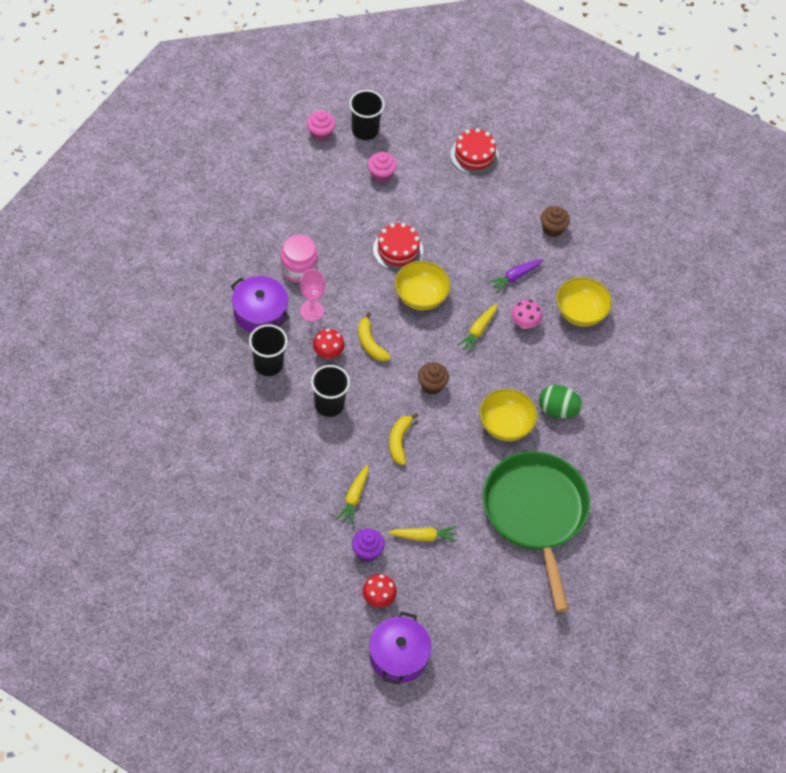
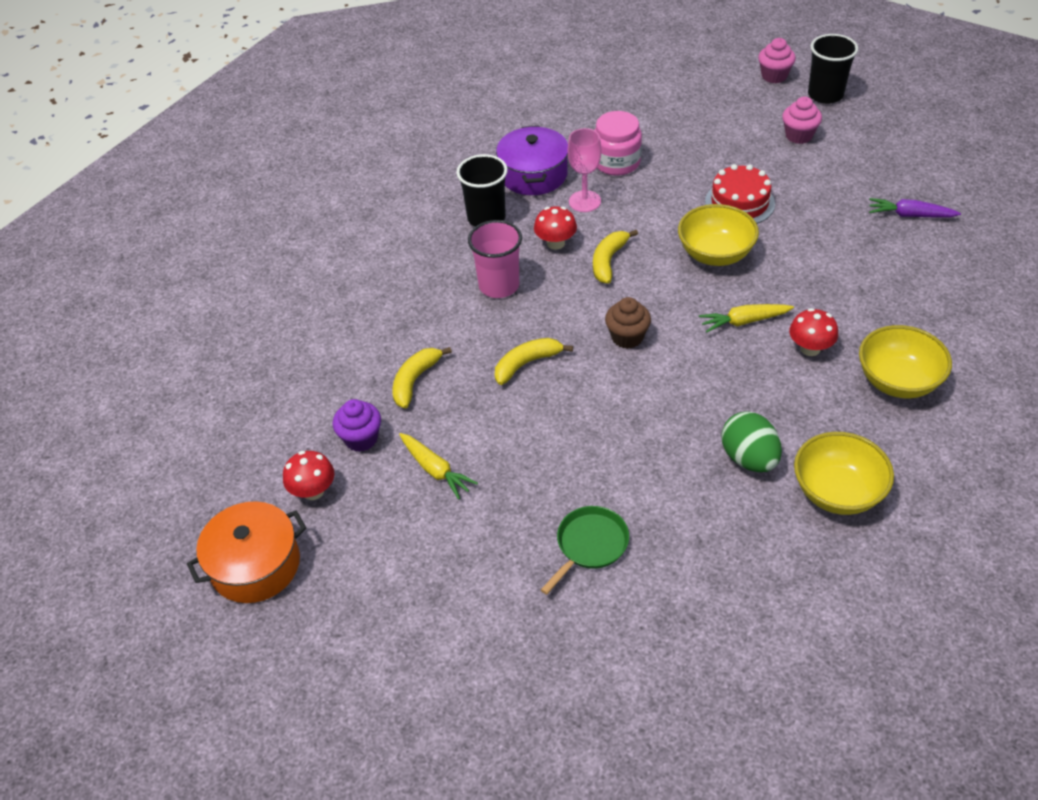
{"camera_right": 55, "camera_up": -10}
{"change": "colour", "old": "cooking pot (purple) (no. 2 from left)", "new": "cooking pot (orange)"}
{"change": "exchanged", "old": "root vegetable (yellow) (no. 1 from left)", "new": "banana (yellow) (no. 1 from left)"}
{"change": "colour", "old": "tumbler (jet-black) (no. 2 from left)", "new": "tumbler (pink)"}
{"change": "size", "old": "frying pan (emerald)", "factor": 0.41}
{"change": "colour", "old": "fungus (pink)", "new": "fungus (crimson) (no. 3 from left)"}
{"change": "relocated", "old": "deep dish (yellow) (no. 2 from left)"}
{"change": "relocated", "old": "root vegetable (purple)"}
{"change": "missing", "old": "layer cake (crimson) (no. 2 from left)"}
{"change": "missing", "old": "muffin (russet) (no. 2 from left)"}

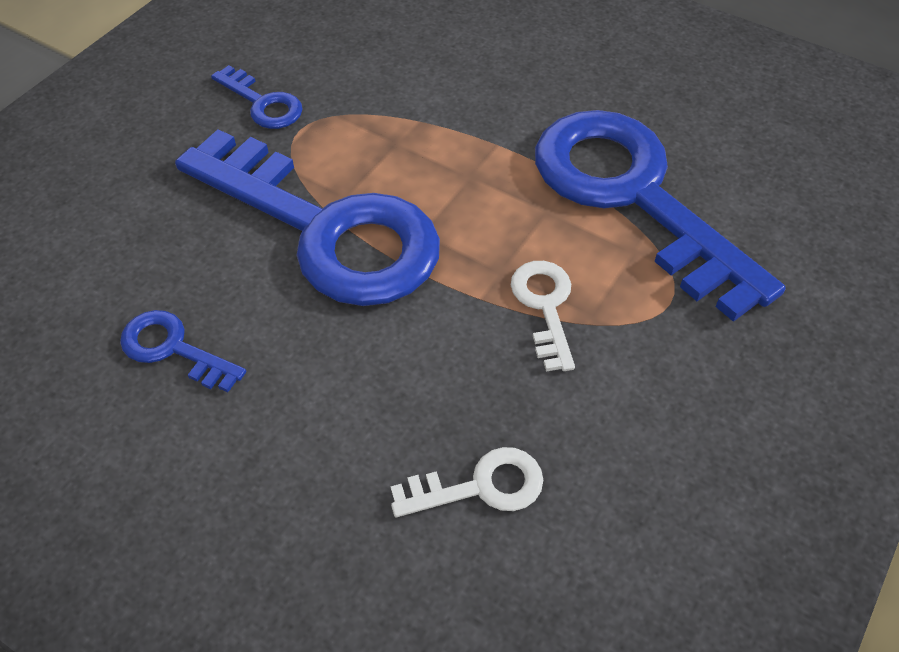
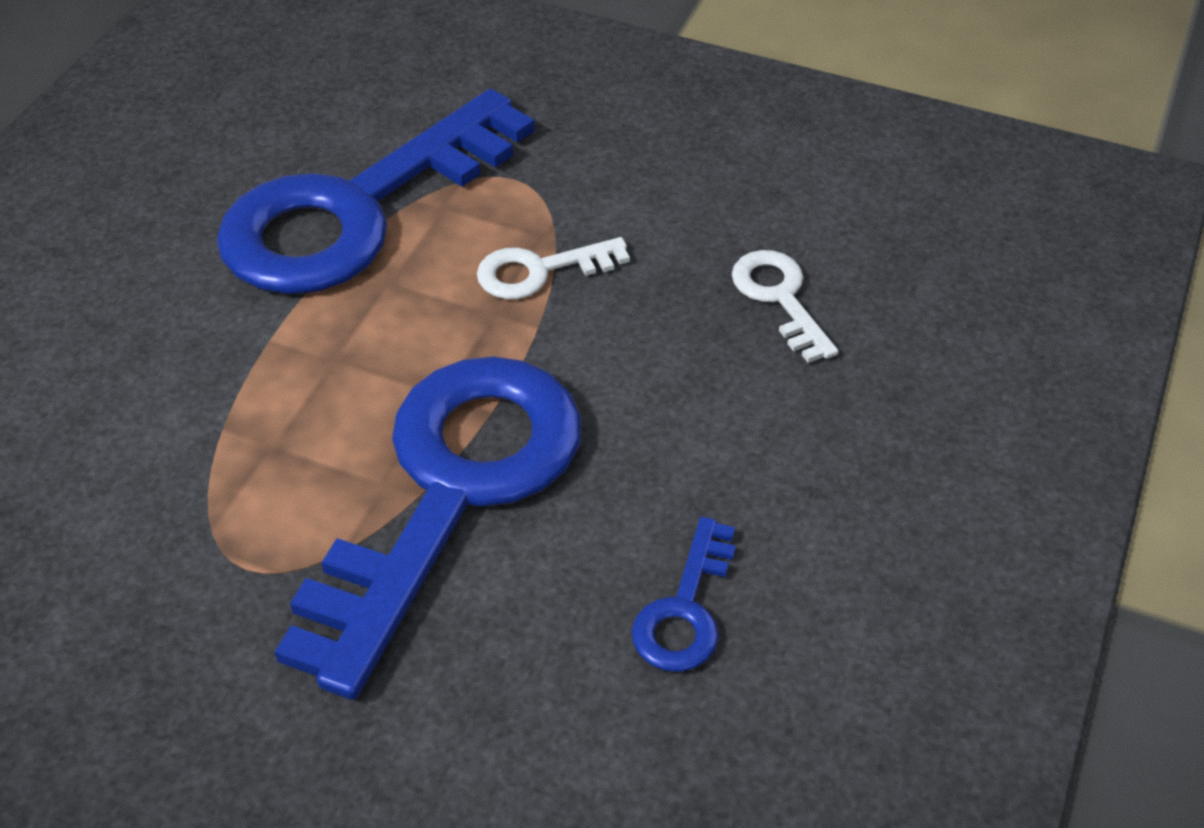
{"camera_right": -100, "camera_up": -5}
{"change": "missing", "old": "key (cobalt) (no. 2 from left)"}

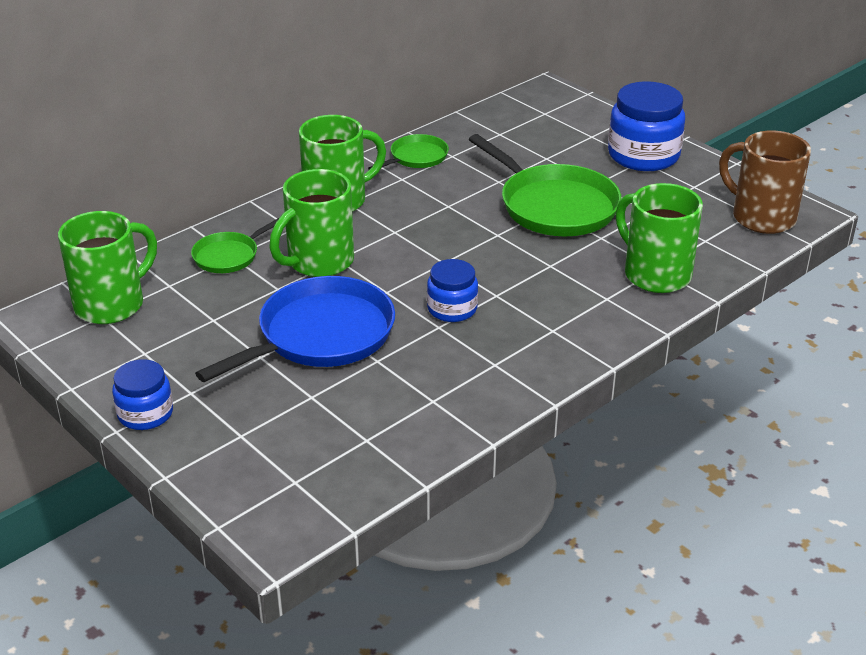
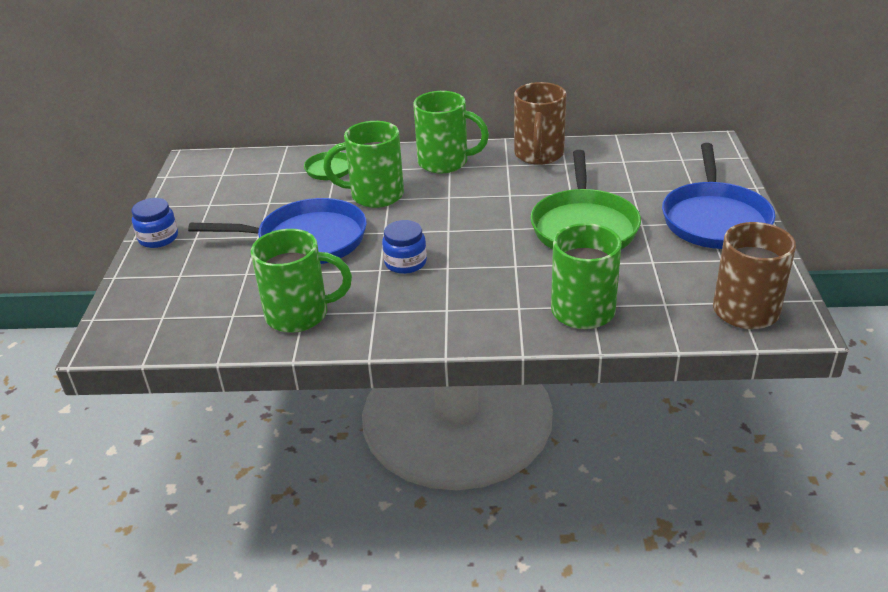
{"camera_right": 45, "camera_up": 0}
{"change": "relocated", "old": "coffee mug (emerald) (no. 1 from left)"}
{"change": "exchanged", "old": "frying pan (emerald) (no. 2 from left)", "new": "coffee mug (russet) (no. 1 from left)"}
{"change": "exchanged", "old": "jar (cobalt) (no. 3 from left)", "new": "frying pan (cobalt) (no. 2 from left)"}

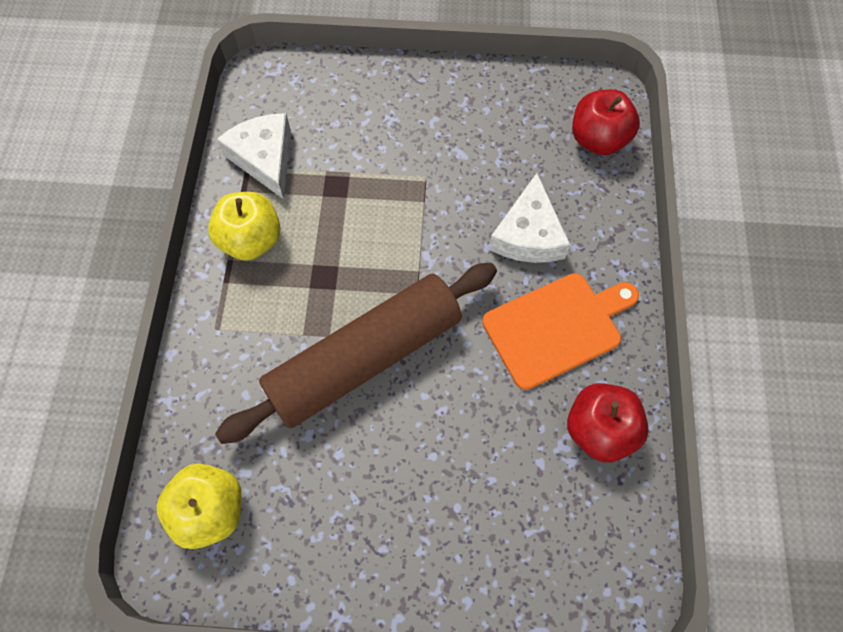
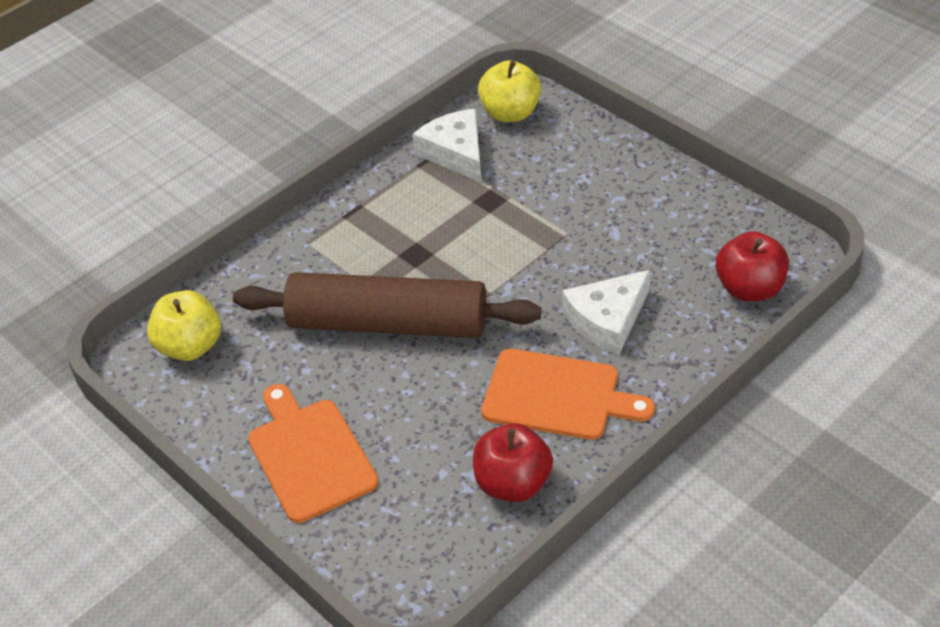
{"camera_right": 45, "camera_up": -20}
{"change": "appeared", "new": "bread board (orange) (no. 1 from left)"}
{"change": "spun", "old": "piece of cheese (white) (no. 1 from left)", "degrees": -45}
{"change": "relocated", "old": "apple fruit (yellow) (no. 2 from left)"}

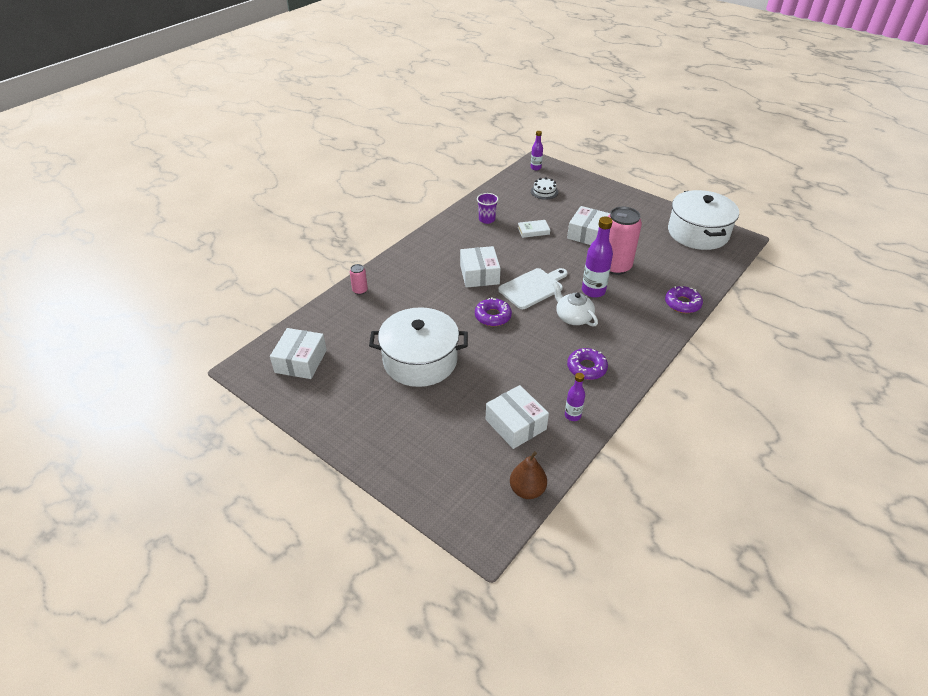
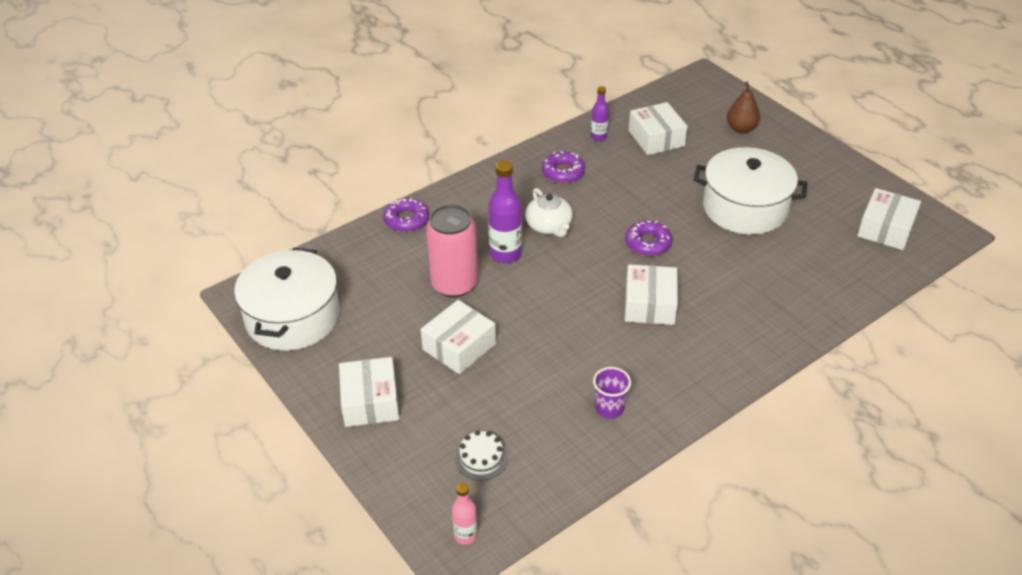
{"camera_right": -165, "camera_up": 0}
{"change": "appeared", "new": "package (white) (no. 1 from left)"}
{"change": "colour", "old": "drink bottle (purple) (no. 1 from left)", "new": "drink bottle (pink)"}
{"change": "relocated", "old": "pear (russet)"}
{"change": "missing", "old": "tin (pink) (no. 1 from left)"}
{"change": "missing", "old": "bread board (white)"}
{"change": "missing", "old": "hardback (white)"}

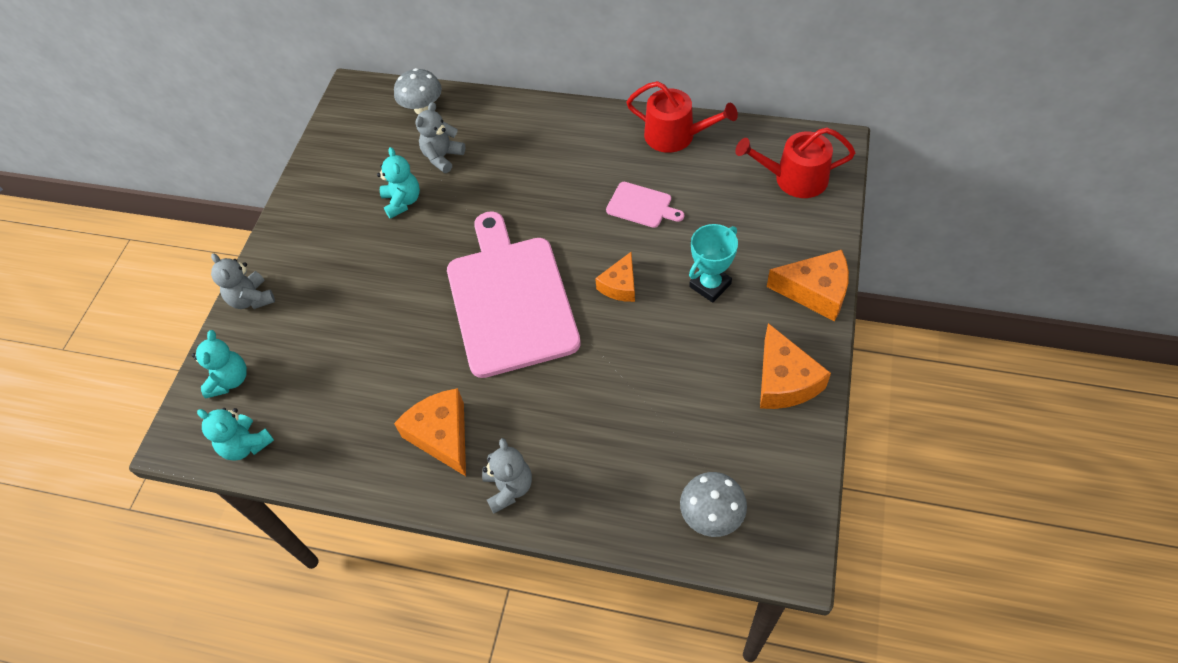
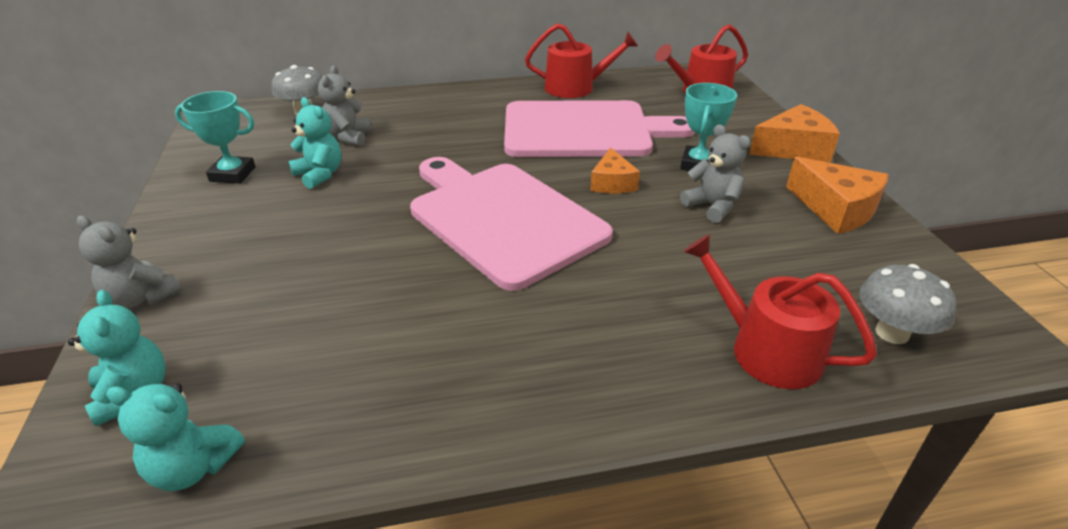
{"camera_right": -30, "camera_up": -20}
{"change": "appeared", "new": "prize cup (aqua) (no. 1 from left)"}
{"change": "size", "old": "bread board (pink) (no. 2 from left)", "factor": 2.38}
{"change": "relocated", "old": "teddy (ash-grey) (no. 3 from left)"}
{"change": "appeared", "new": "watering can (crimson) (no. 3 from left)"}
{"change": "missing", "old": "piece of cheese (orange) (no. 1 from left)"}

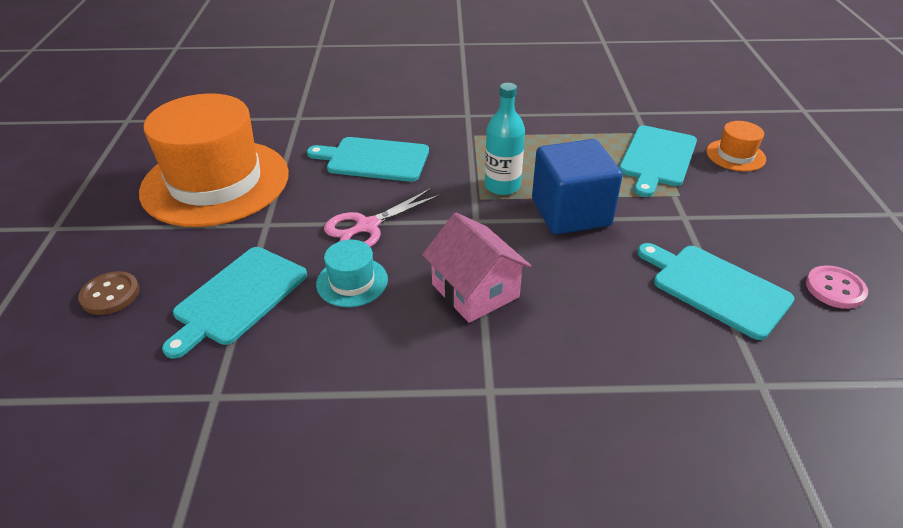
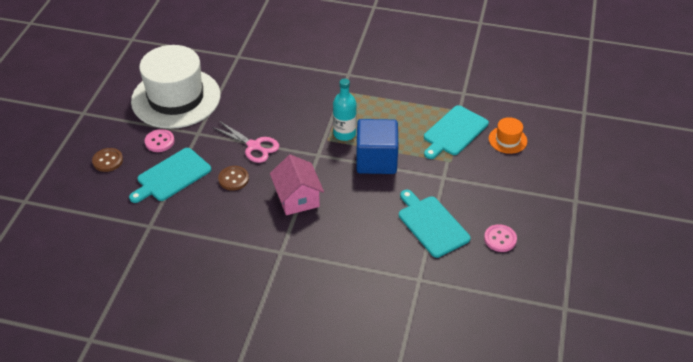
{"camera_right": 15, "camera_up": 5}
{"change": "colour", "old": "tall hat (orange) (no. 1 from left)", "new": "tall hat (white)"}
{"change": "appeared", "new": "shirt button (pink) (no. 1 from left)"}
{"change": "spun", "old": "pair of scissors (pink)", "degrees": -120}
{"change": "exchanged", "old": "tall hat (aqua)", "new": "shirt button (russet) (no. 2 from left)"}
{"change": "missing", "old": "bread board (aqua) (no. 2 from left)"}

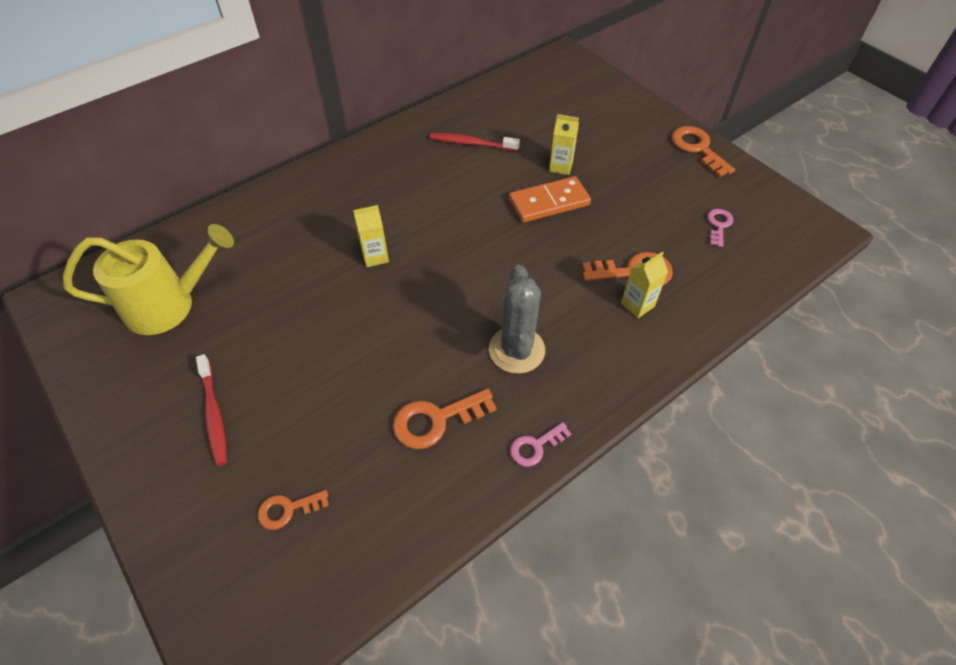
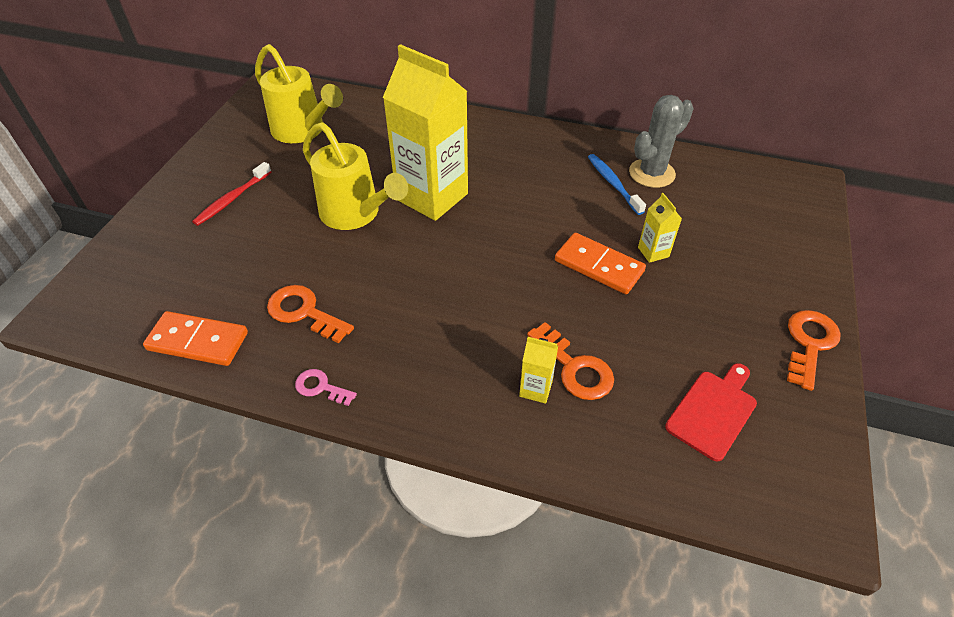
{"camera_right": 55, "camera_up": -5}
{"change": "appeared", "new": "domino piece (orange) (no. 1 from left)"}
{"change": "appeared", "new": "watering can (yellow) (no. 2 from left)"}
{"change": "size", "old": "carton (yellow) (no. 1 from left)", "factor": 2.42}
{"change": "colour", "old": "dental brush (crimson) (no. 2 from left)", "new": "dental brush (cobalt)"}
{"change": "relocated", "old": "saguaro cactus (ash-grey)"}
{"change": "exchanged", "old": "key (pink) (no. 2 from left)", "new": "bread board (crimson)"}
{"change": "missing", "old": "key (orange) (no. 1 from left)"}

